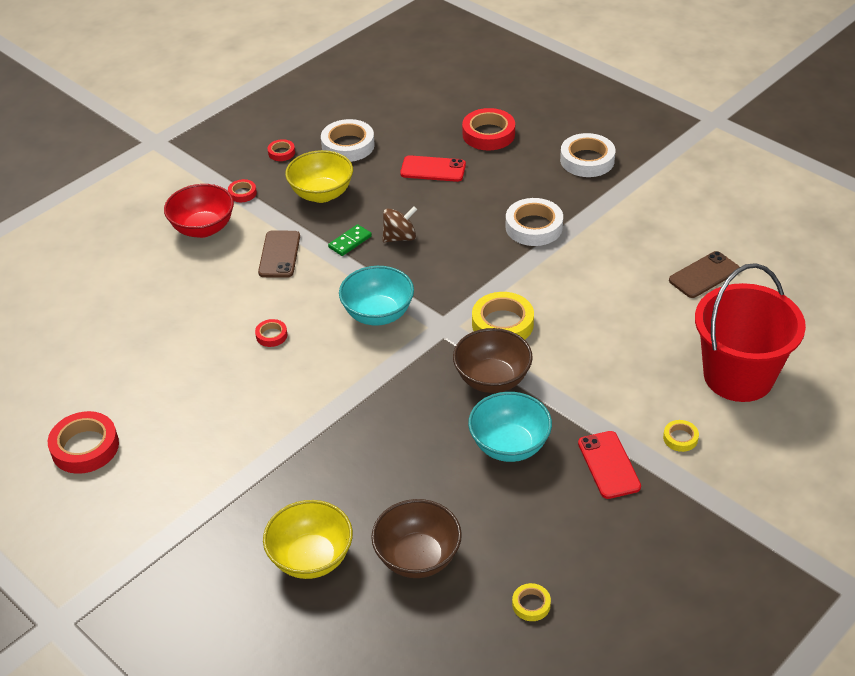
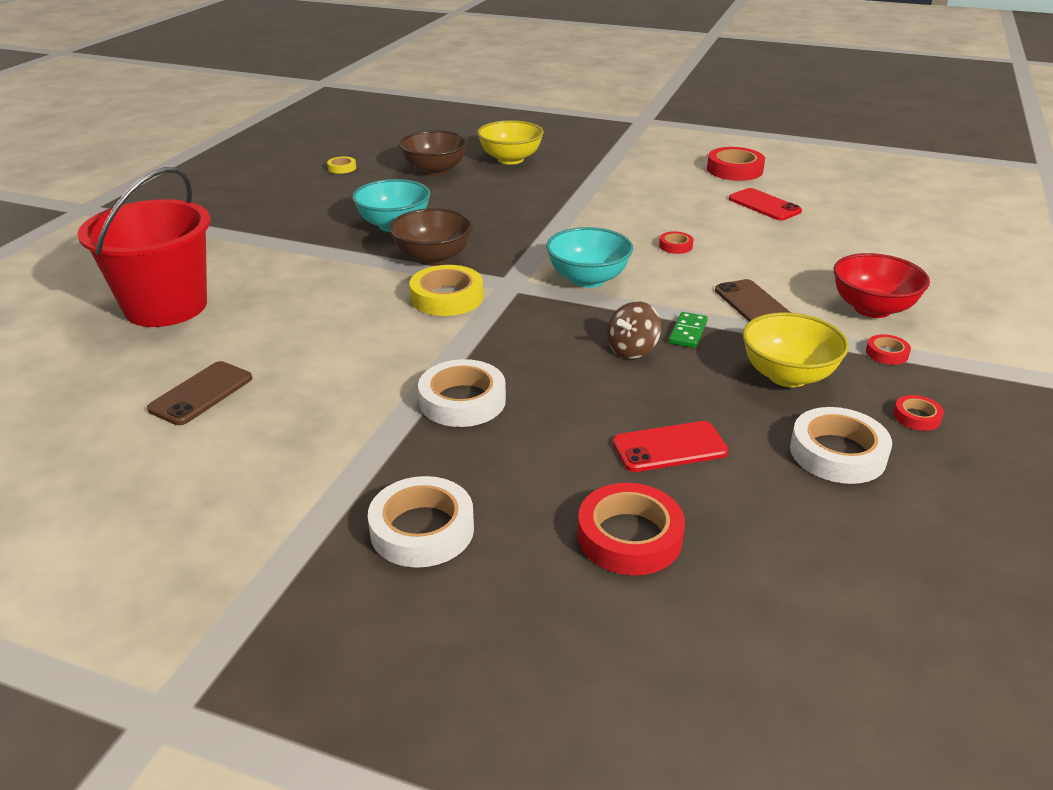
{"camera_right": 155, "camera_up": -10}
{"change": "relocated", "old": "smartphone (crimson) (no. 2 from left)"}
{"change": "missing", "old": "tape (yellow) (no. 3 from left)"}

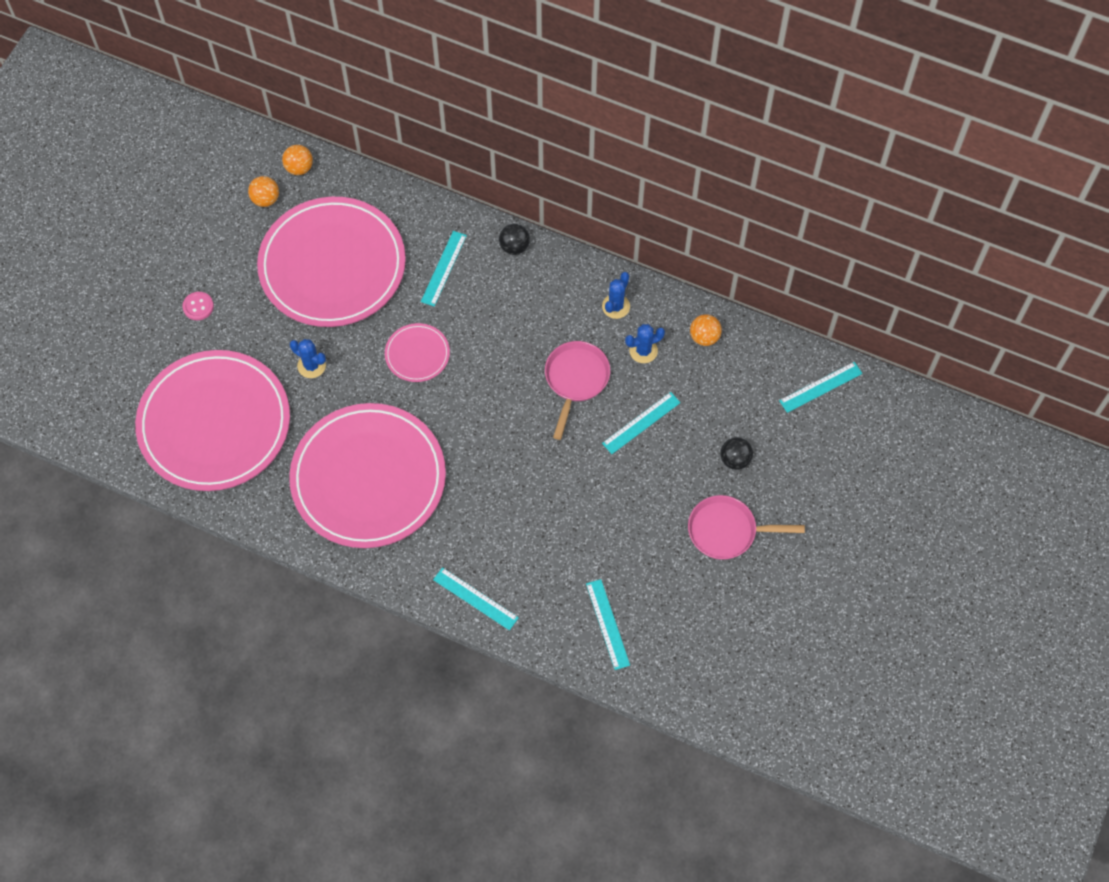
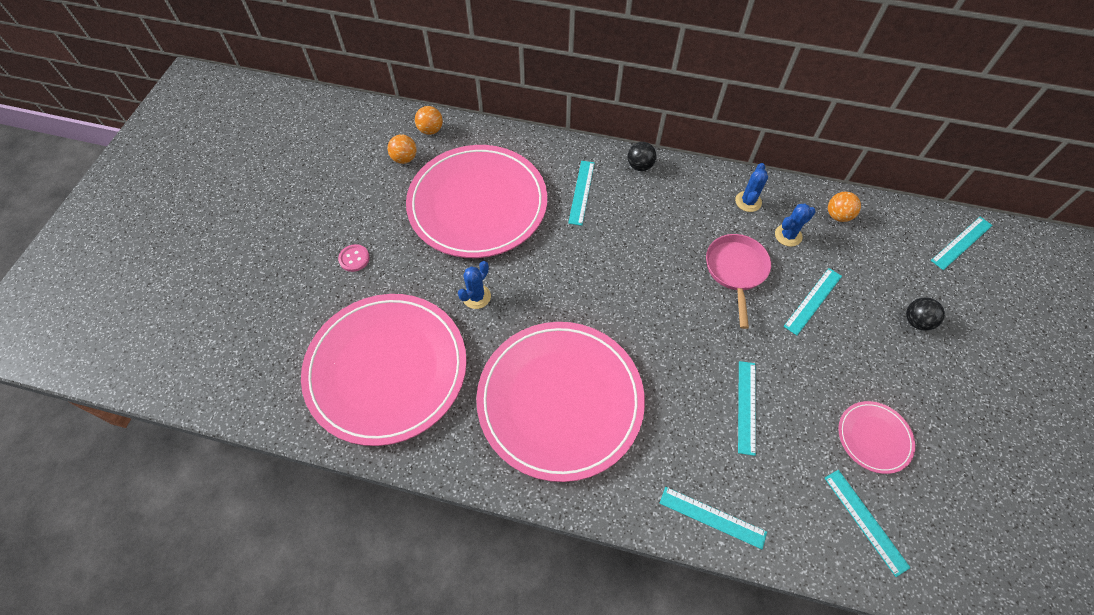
{"camera_right": -10, "camera_up": -5}
{"change": "spun", "old": "saguaro cactus (cobalt) (no. 1 from left)", "degrees": -75}
{"change": "appeared", "new": "measuring stick (aqua) (no. 3 from left)"}
{"change": "relocated", "old": "dinner plate (pink) (no. 4 from left)"}
{"change": "missing", "old": "frying pan (pink) (no. 2 from left)"}

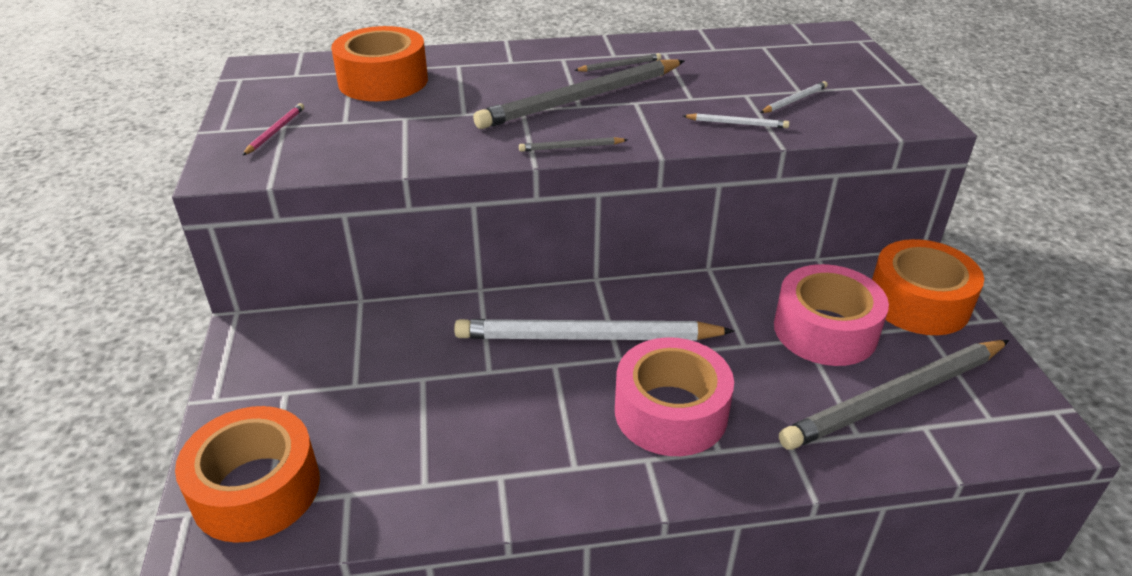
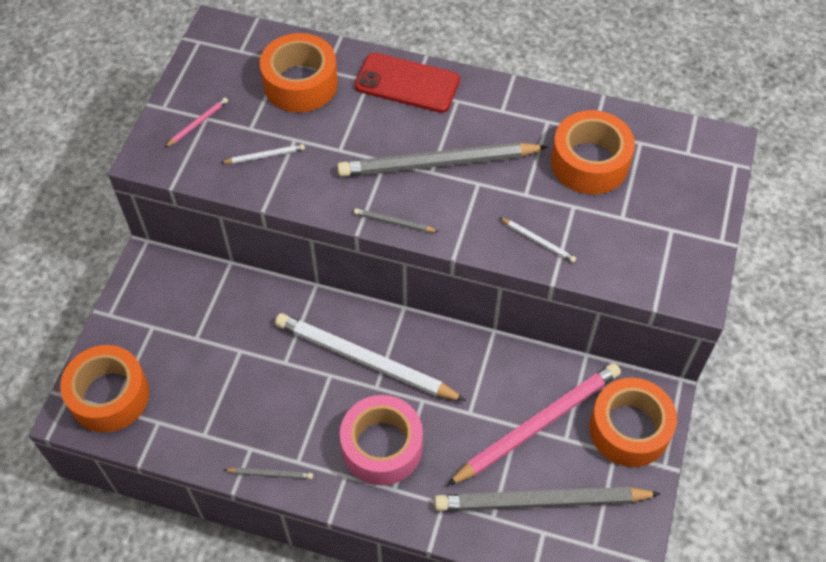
{"camera_right": 25, "camera_up": 20}
{"change": "relocated", "old": "lead pencil (white) (no. 3 from left in the first image)", "new": "lead pencil (white) (no. 1 from left)"}
{"change": "relocated", "old": "lead pencil (ash-grey) (no. 3 from left in the first image)", "new": "lead pencil (ash-grey) (no. 1 from left)"}
{"change": "appeared", "new": "smartphone (crimson)"}
{"change": "exchanged", "old": "tape (pink) (no. 2 from left)", "new": "lead pencil (pink) (no. 2 from left)"}
{"change": "appeared", "new": "tape (orange) (no. 3 from left)"}

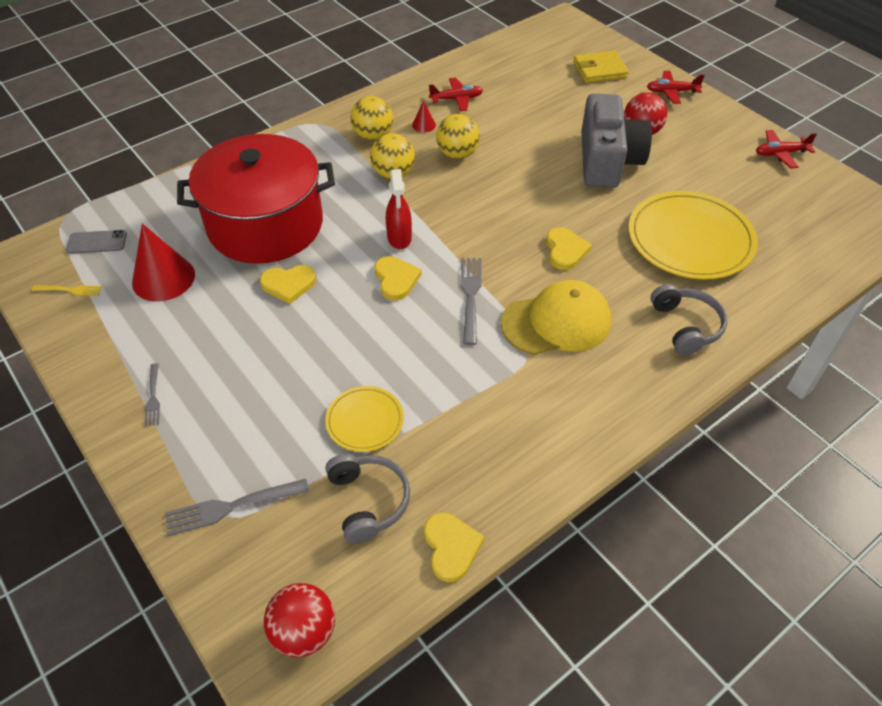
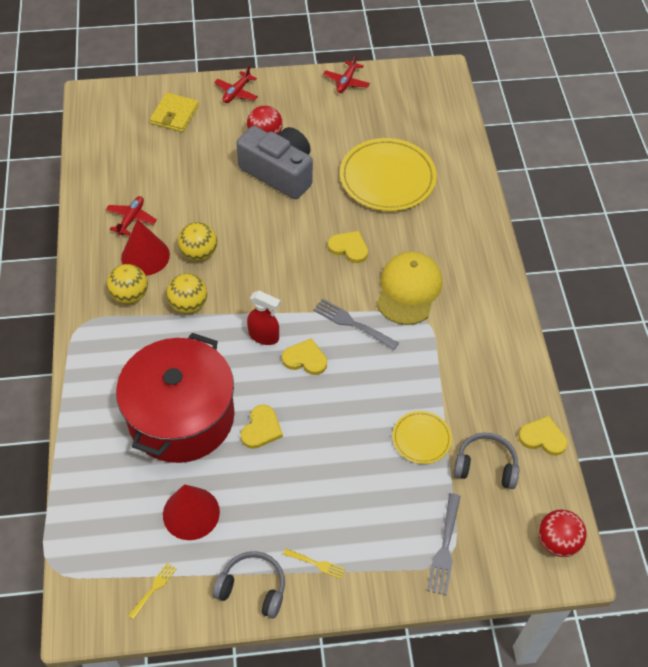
{"camera_right": -60, "camera_up": 5}
{"change": "size", "old": "cone shape (crimson) (no. 2 from left in the first image)", "factor": 2.17}
{"change": "relocated", "old": "headset (ash-grey) (no. 2 from left in the first image)", "new": "headset (ash-grey) (no. 1 from left)"}
{"change": "colour", "old": "fork (ash-grey) (no. 1 from left)", "new": "fork (yellow) (no. 2 from left)"}
{"change": "missing", "old": "smartphone (ash-grey)"}

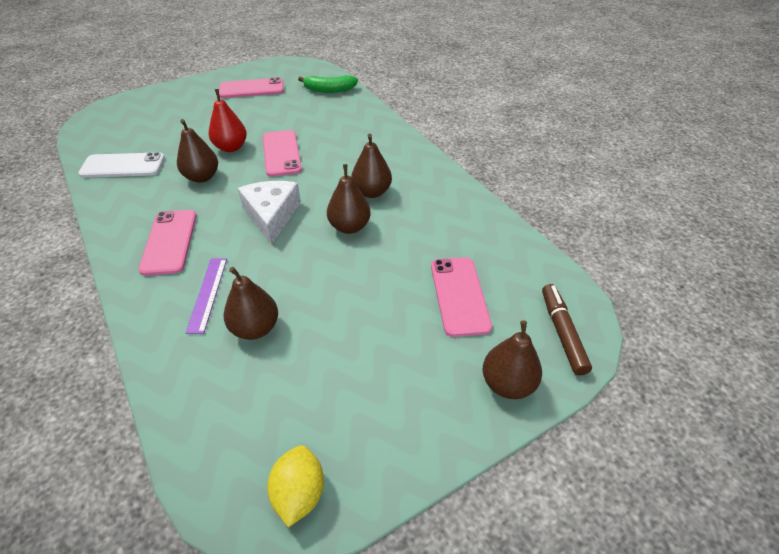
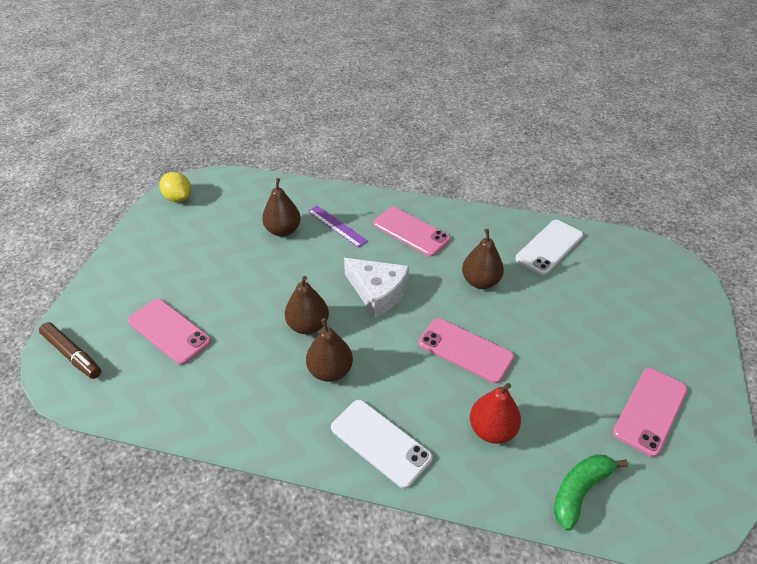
{"camera_right": 135, "camera_up": 0}
{"change": "appeared", "new": "smartphone (white) (no. 1 from left)"}
{"change": "relocated", "old": "pear (crimson)"}
{"change": "missing", "old": "pear (russet) (no. 5 from left)"}

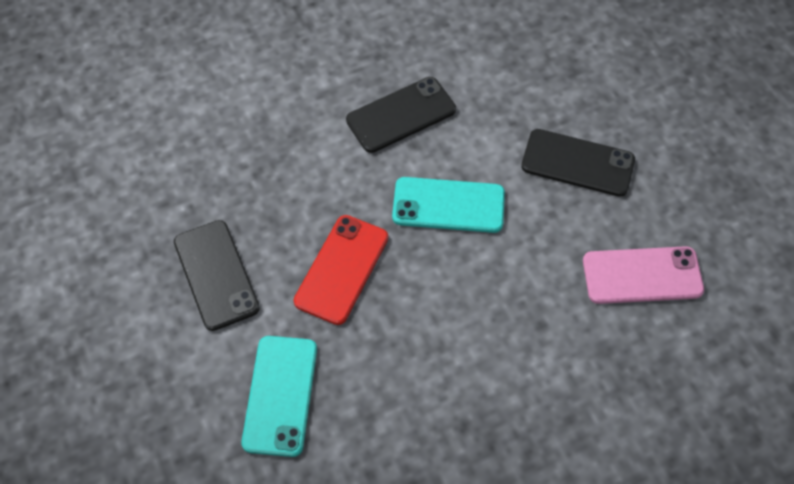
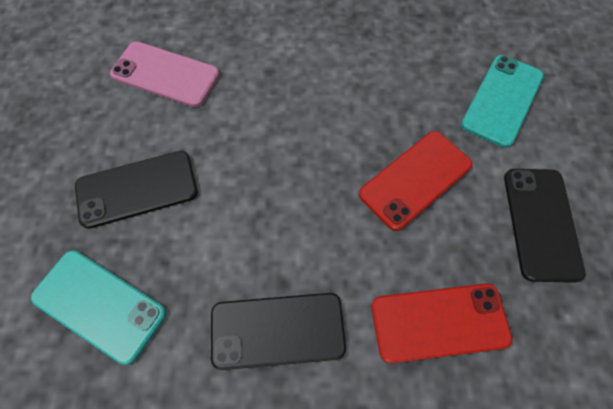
{"camera_right": -155, "camera_up": 5}
{"change": "relocated", "old": "smartphone (aqua) (no. 2 from left in the first image)", "new": "smartphone (aqua) (no. 1 from left)"}
{"change": "spun", "old": "smartphone (jet-black) (no. 3 from left in the first image)", "degrees": -60}
{"change": "appeared", "new": "smartphone (crimson) (no. 2 from left)"}

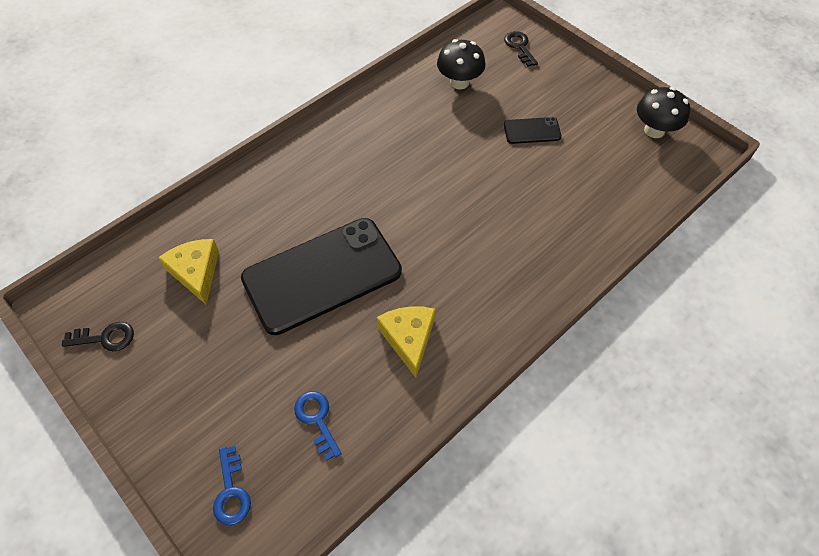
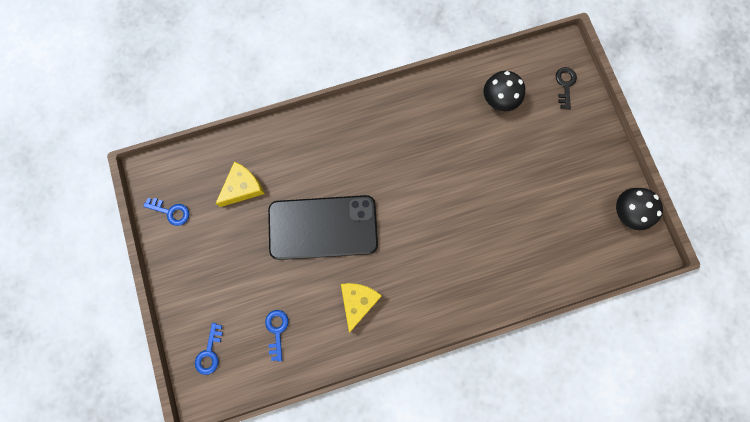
{"camera_right": 25, "camera_up": 20}
{"change": "colour", "old": "key (jet-black) (no. 1 from left)", "new": "key (cobalt) (no. 1 from left)"}
{"change": "spun", "old": "piece of cheese (yellow) (no. 1 from left)", "degrees": 45}
{"change": "missing", "old": "smartphone (jet-black) (no. 2 from left)"}

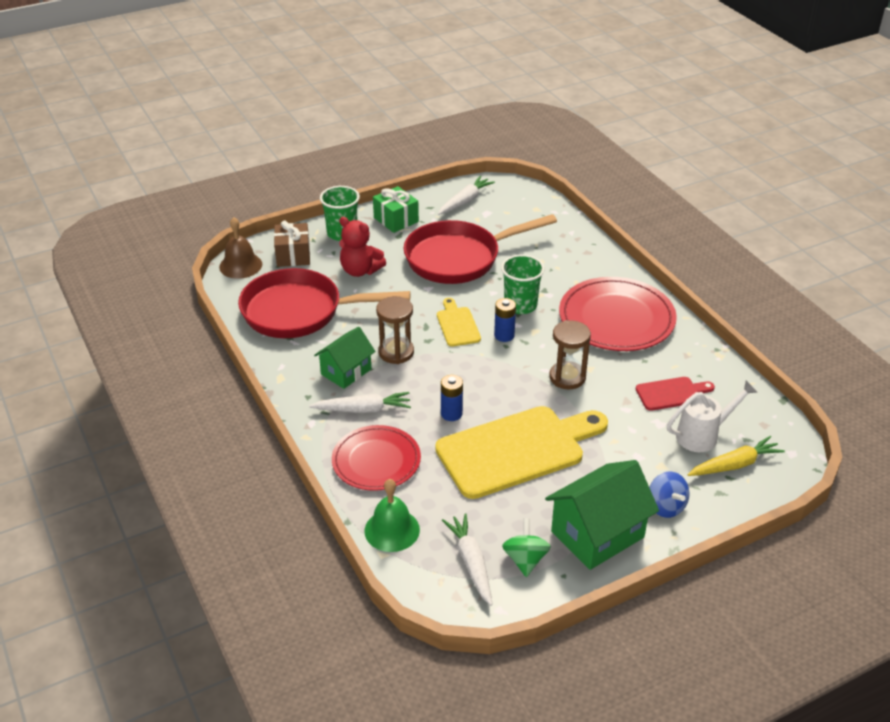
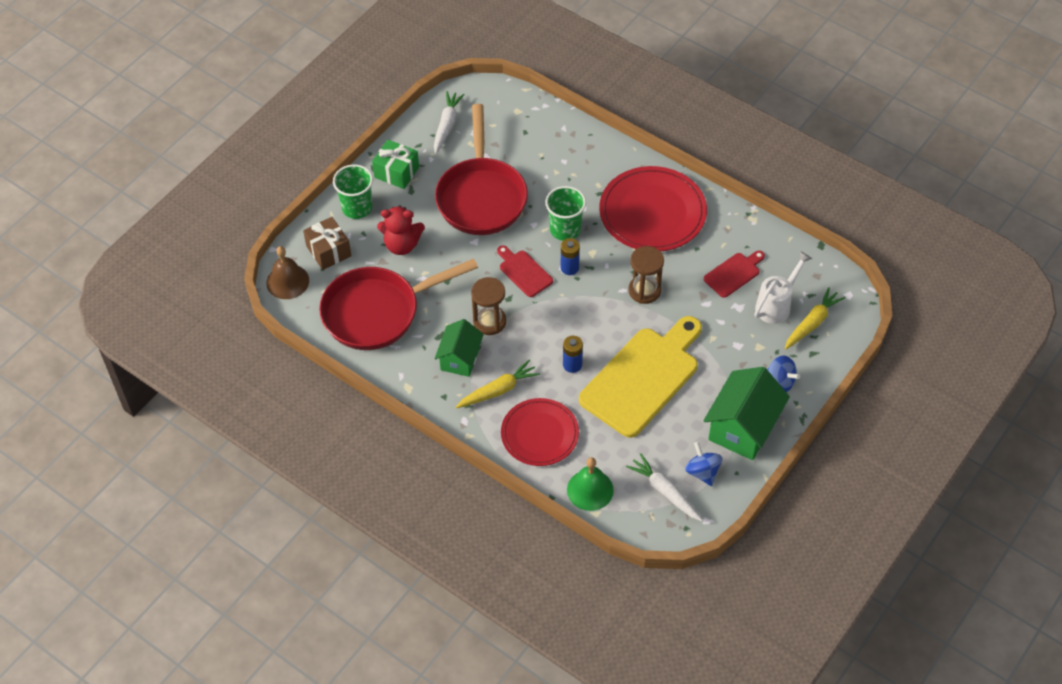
{"camera_right": -25, "camera_up": 15}
{"change": "spun", "old": "frying pan (crimson) (no. 2 from left)", "degrees": -45}
{"change": "colour", "old": "root vegetable (white) (no. 1 from left)", "new": "root vegetable (yellow) (no. 1 from left)"}
{"change": "colour", "old": "bread board (yellow) (no. 1 from left)", "new": "bread board (crimson) (no. 1 from left)"}
{"change": "colour", "old": "toy top (emerald)", "new": "toy top (cobalt) (no. 1 from left)"}

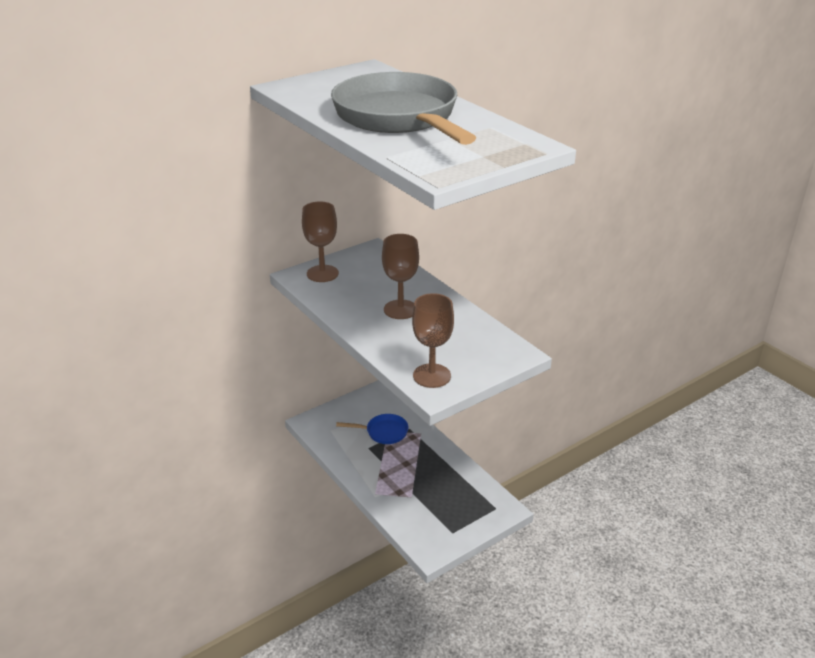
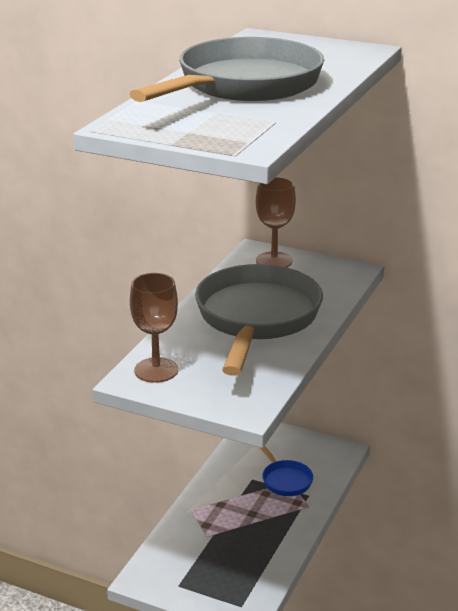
{"camera_right": 60, "camera_up": -5}
{"change": "exchanged", "old": "chalice (russet) (no. 2 from left)", "new": "frying pan (ash-grey) (no. 2 from left)"}

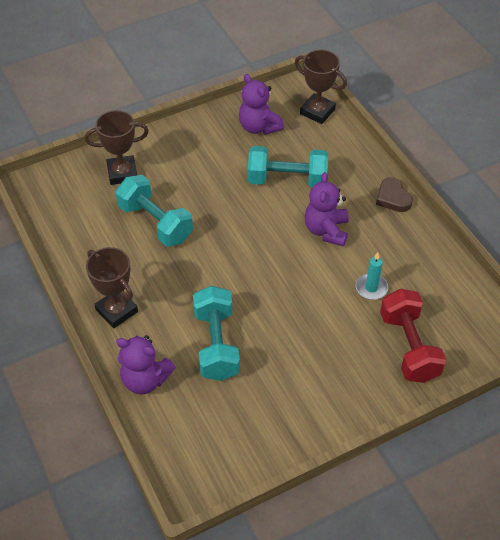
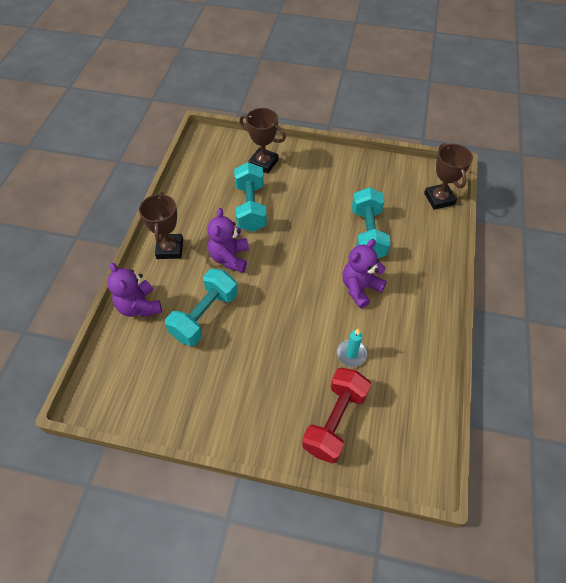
{"camera_right": 40, "camera_up": 5}
{"change": "relocated", "old": "teddy (purple) (no. 2 from left)"}
{"change": "spun", "old": "hand weight (aqua) (no. 3 from left)", "degrees": 45}
{"change": "missing", "old": "heart shape (russet)"}

